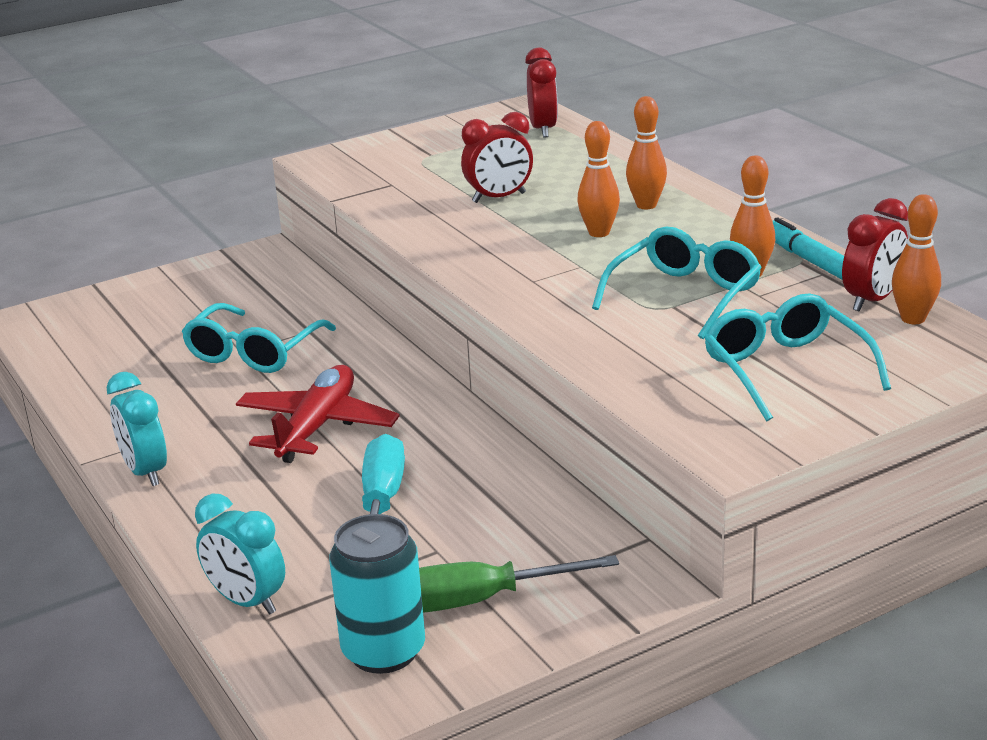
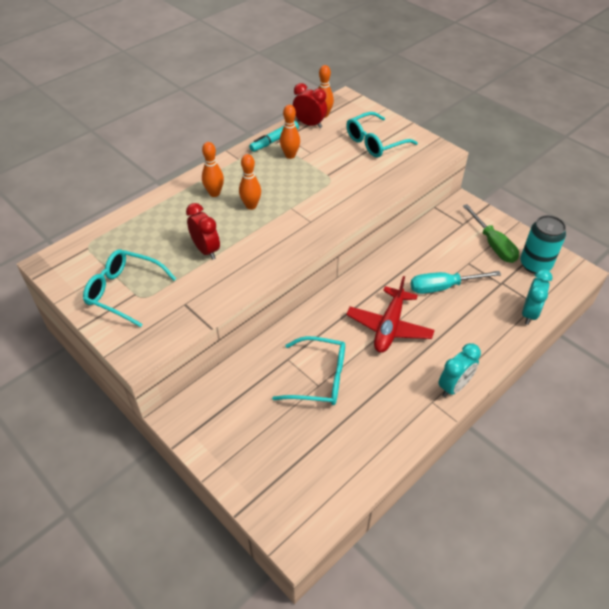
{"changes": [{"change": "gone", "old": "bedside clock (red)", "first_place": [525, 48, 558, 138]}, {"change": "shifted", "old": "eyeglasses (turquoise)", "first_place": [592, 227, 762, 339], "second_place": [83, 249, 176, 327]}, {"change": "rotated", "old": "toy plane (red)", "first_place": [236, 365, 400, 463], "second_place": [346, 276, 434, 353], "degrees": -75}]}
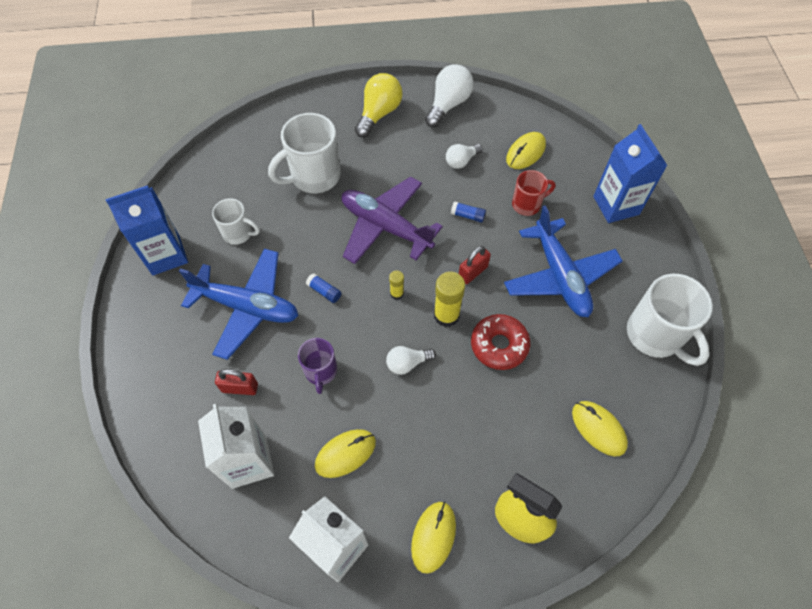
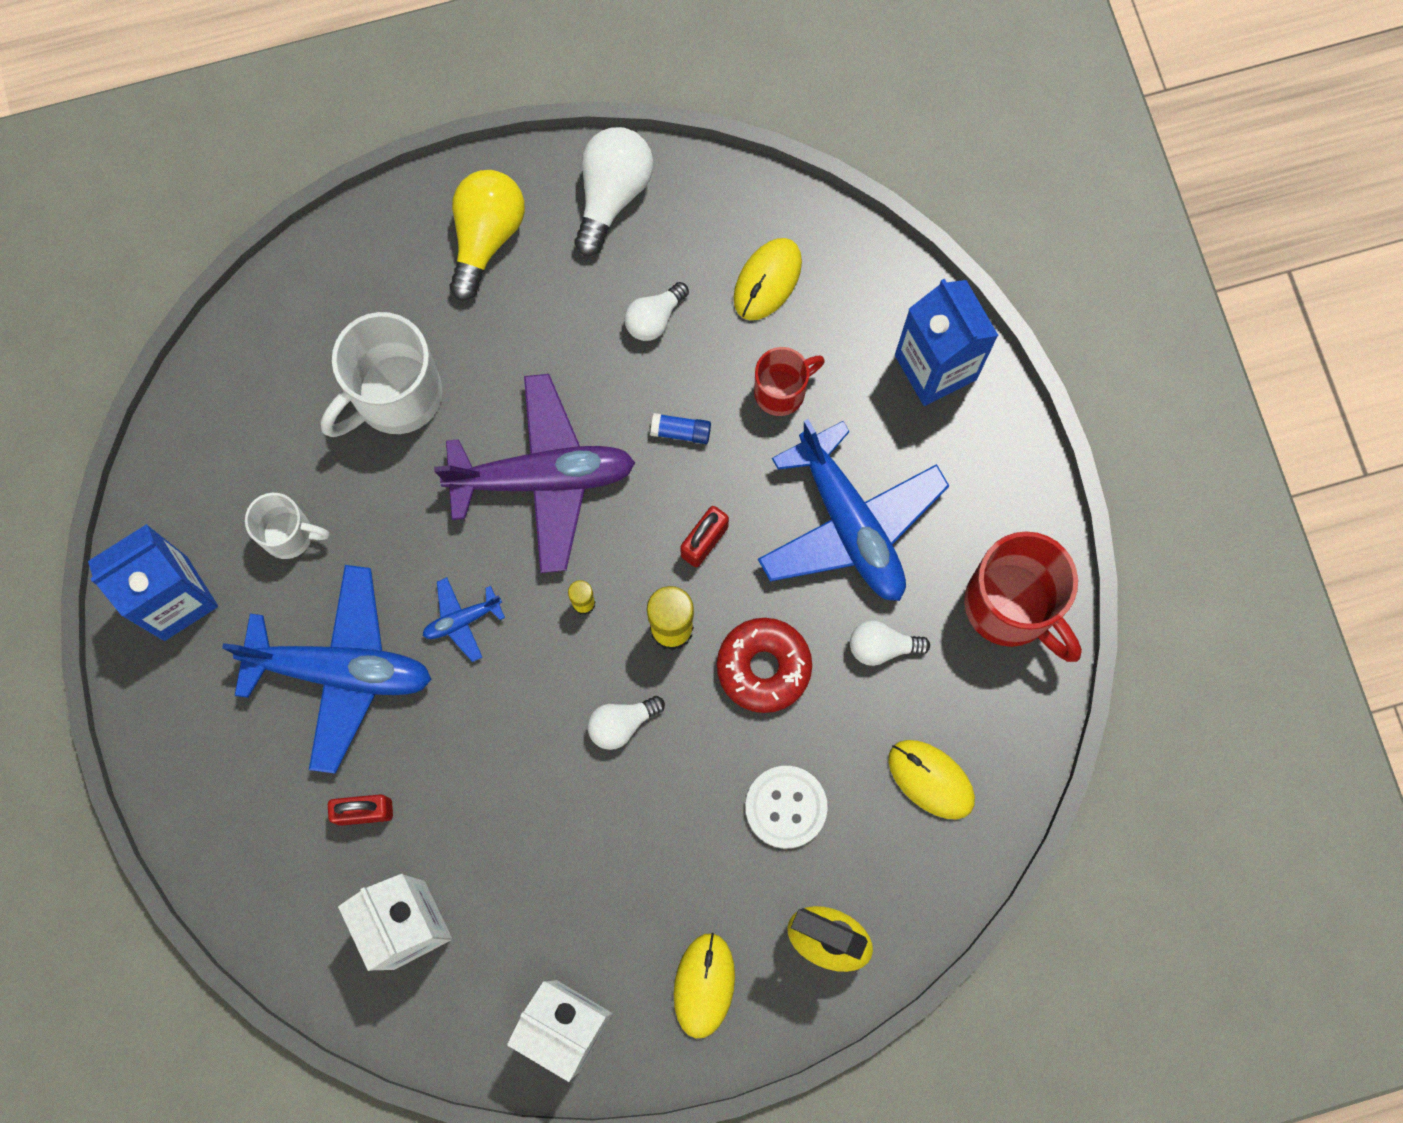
{"changes": [{"change": "rotated", "old": "toy plane (purple)", "first_place": [341, 176, 443, 264], "second_place": [434, 374, 635, 573], "degrees": 150}, {"change": "swapped", "old": "stick of glue (royal blue)", "new": "toy plane (royal blue)", "first_place": [306, 273, 341, 303], "second_place": [423, 577, 505, 662]}, {"change": "repainted", "old": "coffee mug (snow-white)", "new": "coffee mug (red)", "first_place": [627, 274, 713, 366], "second_place": [964, 531, 1082, 662]}, {"change": "gone", "old": "coffee mug (purple)", "first_place": [298, 338, 337, 394]}, {"change": "gone", "old": "PC mouse (bright yellow)", "first_place": [315, 429, 376, 478]}, {"change": "new", "new": "lightbulb (snow-white)", "second_place": [850, 621, 930, 666]}, {"change": "new", "new": "button (snow-white)", "second_place": [745, 766, 828, 849]}]}
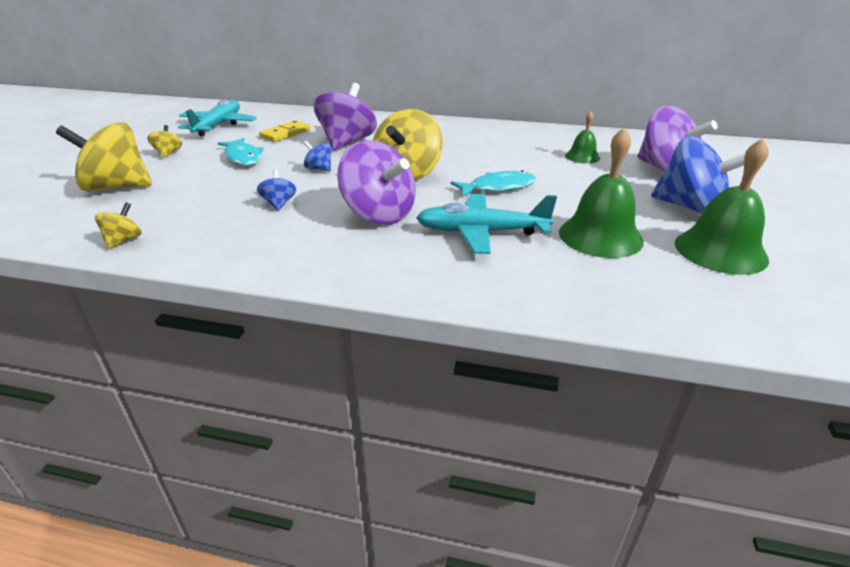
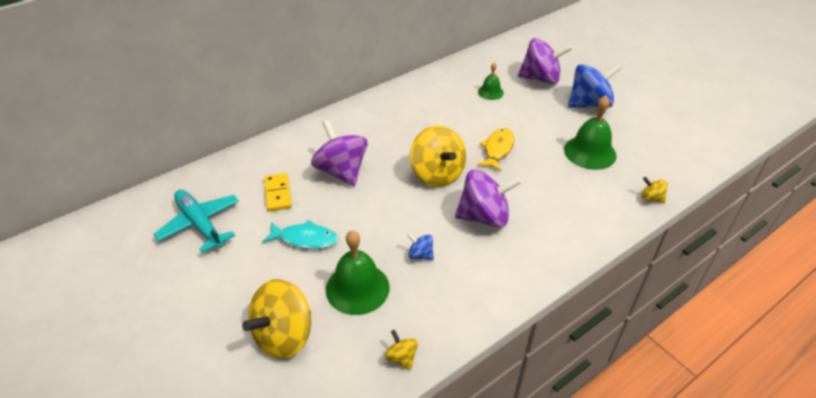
{"changes": [{"change": "shifted", "old": "spinning top (bright yellow)", "first_place": [147, 125, 182, 158], "second_place": [641, 177, 668, 203]}, {"change": "shifted", "old": "hand bell (leaf-green)", "first_place": [675, 138, 769, 275], "second_place": [326, 230, 390, 315]}, {"change": "gone", "old": "spinning top (royal blue)", "first_place": [304, 141, 331, 172]}, {"change": "repainted", "old": "toy fish (turquoise)", "new": "toy fish (bright yellow)", "first_place": [450, 170, 536, 197], "second_place": [477, 128, 514, 171]}, {"change": "gone", "old": "toy plane (turquoise)", "first_place": [416, 194, 557, 254]}]}
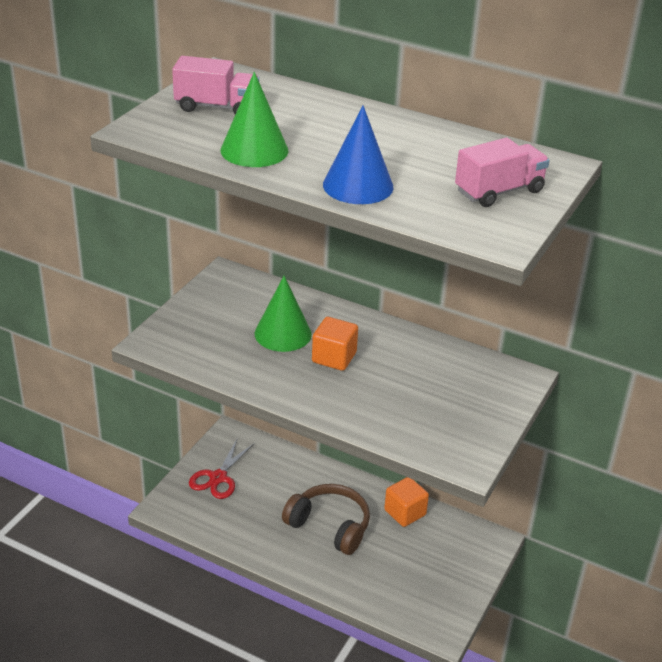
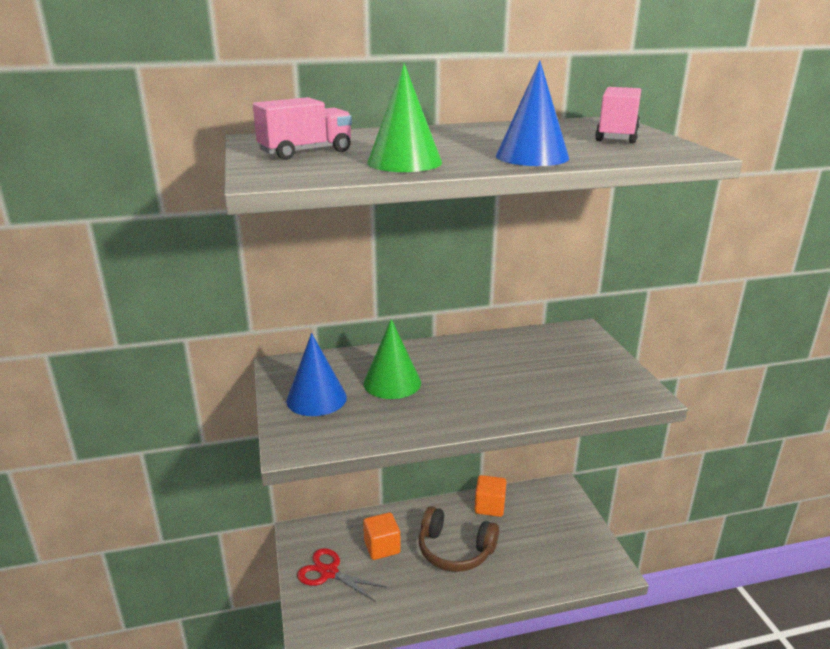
{"changes": [{"change": "shifted", "old": "block (bright orange)", "first_place": [312, 317, 358, 371], "second_place": [363, 512, 401, 560]}, {"change": "rotated", "old": "pair of scissors (red)", "first_place": [189, 438, 255, 499], "second_place": [297, 548, 387, 602], "degrees": 135}, {"change": "rotated", "old": "over-ear headphones (russet)", "first_place": [282, 484, 370, 555], "second_place": [419, 506, 499, 572], "degrees": -150}, {"change": "new", "new": "cone (royal blue)", "second_place": [286, 333, 347, 416]}]}
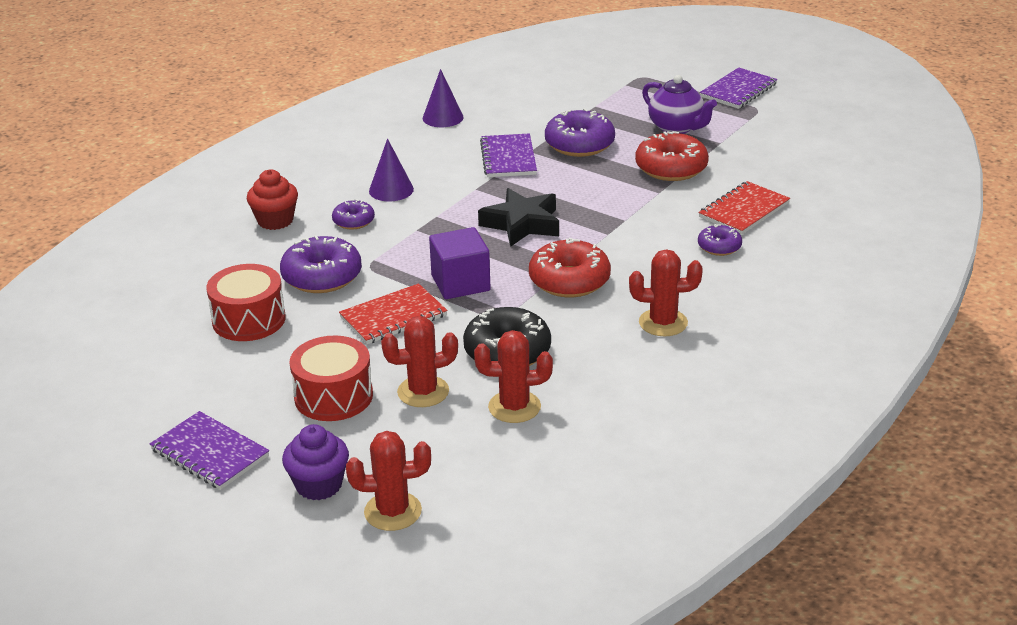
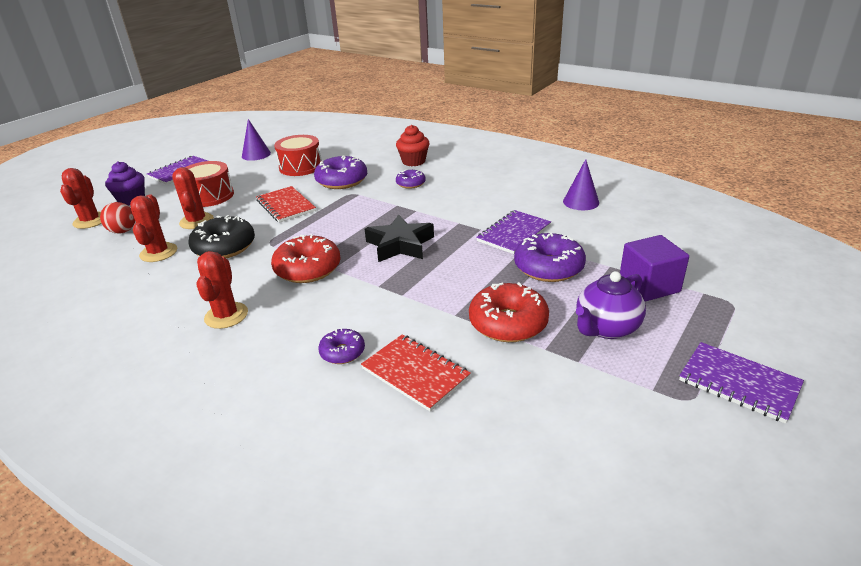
{"changes": [{"change": "rotated", "old": "exercise book (purple)", "first_place": [480, 133, 537, 177], "second_place": [476, 210, 551, 254], "degrees": -45}, {"change": "shifted", "old": "cone (purple)", "first_place": [369, 138, 414, 201], "second_place": [242, 119, 271, 161]}, {"change": "shifted", "old": "block (purple)", "first_place": [429, 227, 491, 299], "second_place": [620, 235, 689, 301]}, {"change": "new", "new": "play ball (red)", "second_place": [100, 202, 135, 234]}]}
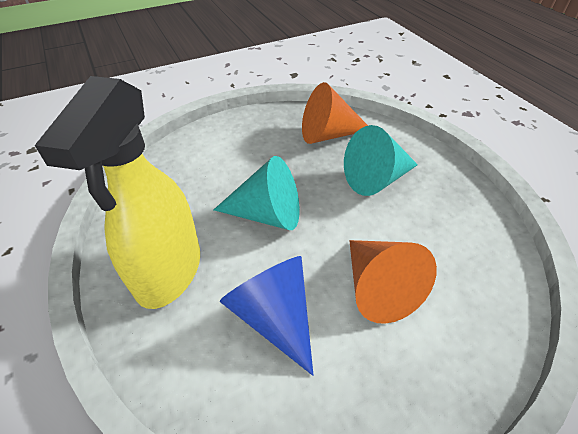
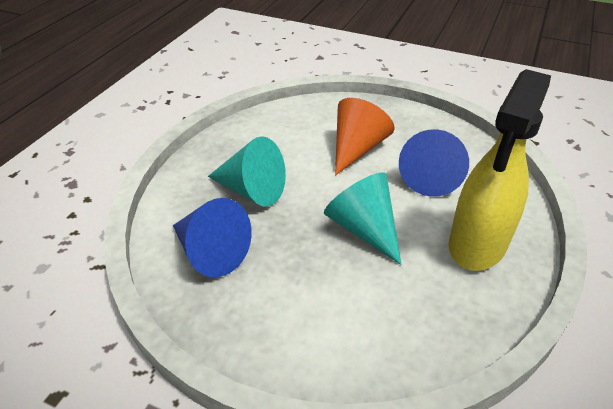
{"changes": [{"change": "rotated", "old": "sprayer (bright yellow)", "first_place": [35, 76, 200, 309], "second_place": [449, 69, 551, 271], "degrees": 150}, {"change": "repainted", "old": "cone (bright orange)", "new": "cone (royal blue)", "first_place": [302, 82, 368, 144], "second_place": [173, 198, 252, 277]}]}
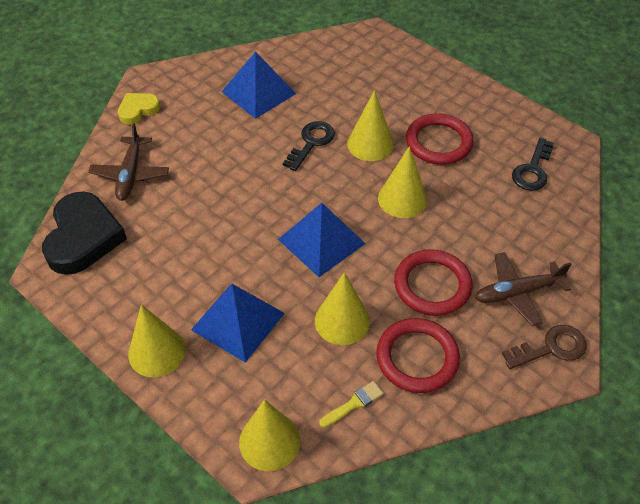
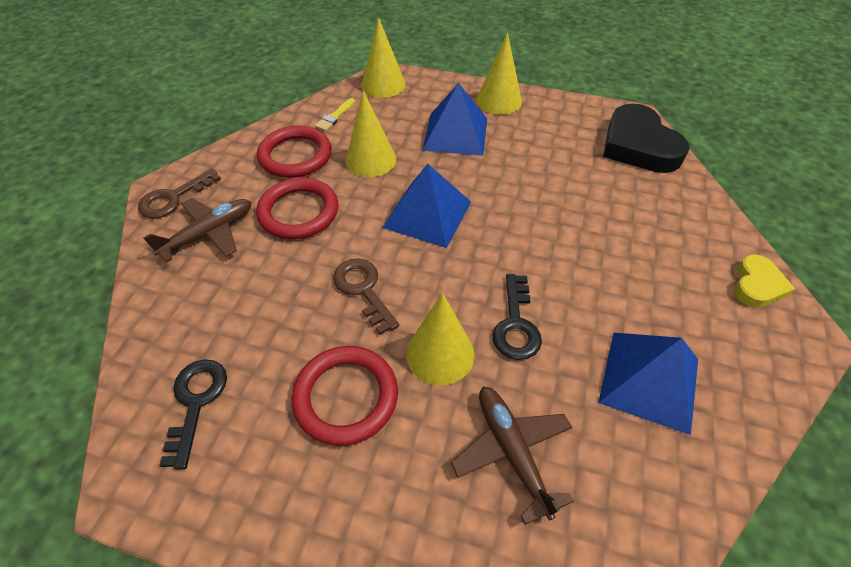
{"changes": [{"change": "shifted", "old": "toy plane (russet)", "first_place": [88, 123, 169, 201], "second_place": [451, 387, 574, 525]}, {"change": "swapped", "old": "cone (bright yellow)", "new": "key (russet)", "first_place": [378, 146, 427, 218], "second_place": [333, 259, 399, 335]}]}
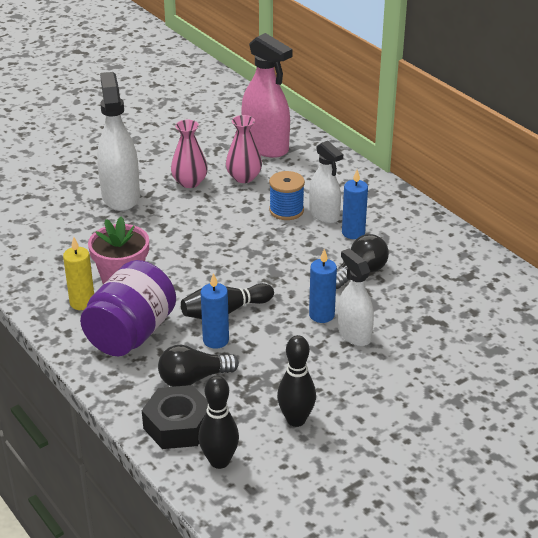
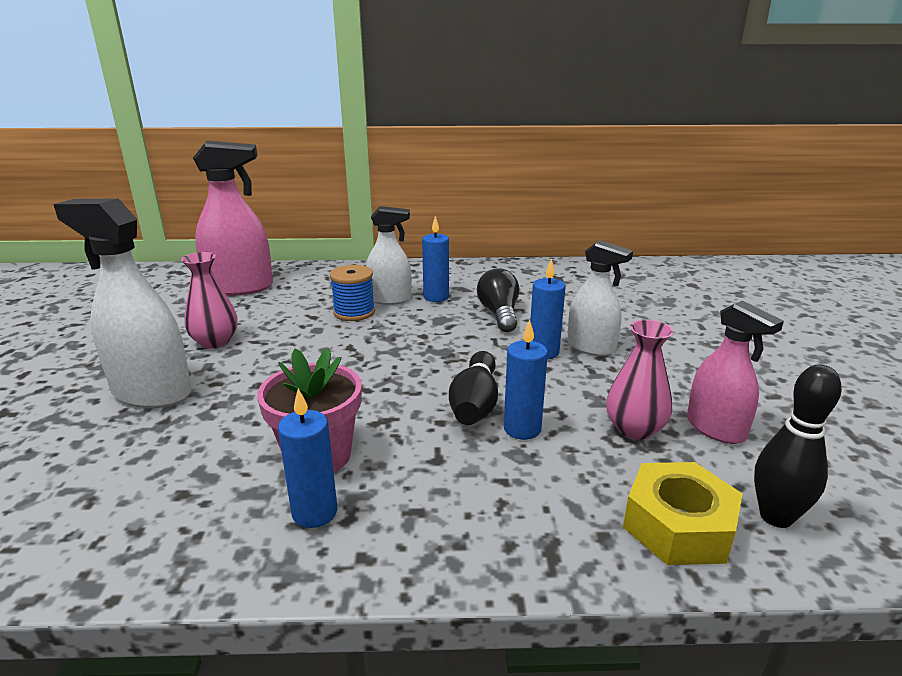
{"changes": [{"change": "shifted", "old": "flower vase (rose-pink)", "first_place": [226, 115, 262, 183], "second_place": [606, 319, 674, 440]}, {"change": "repainted", "old": "wax candle (bright yellow)", "new": "wax candle (royal blue)", "first_place": [63, 237, 94, 310], "second_place": [278, 388, 337, 528]}, {"change": "rotated", "old": "sprayer (snow-white)", "first_place": [338, 249, 374, 346], "second_place": [567, 240, 633, 356], "degrees": -150}, {"change": "gone", "old": "jar (purple)", "first_place": [80, 260, 176, 356]}, {"change": "swapped", "old": "bowling pin (jet-black)", "new": "sprayer (rose-pink)", "first_place": [277, 335, 316, 427], "second_place": [687, 300, 784, 444]}, {"change": "gone", "old": "lightbulb (jet-black)", "first_place": [158, 345, 239, 387]}, {"change": "repainted", "old": "hex nut (jet-black)", "new": "hex nut (bright yellow)", "first_place": [142, 385, 208, 449], "second_place": [623, 462, 743, 565]}]}
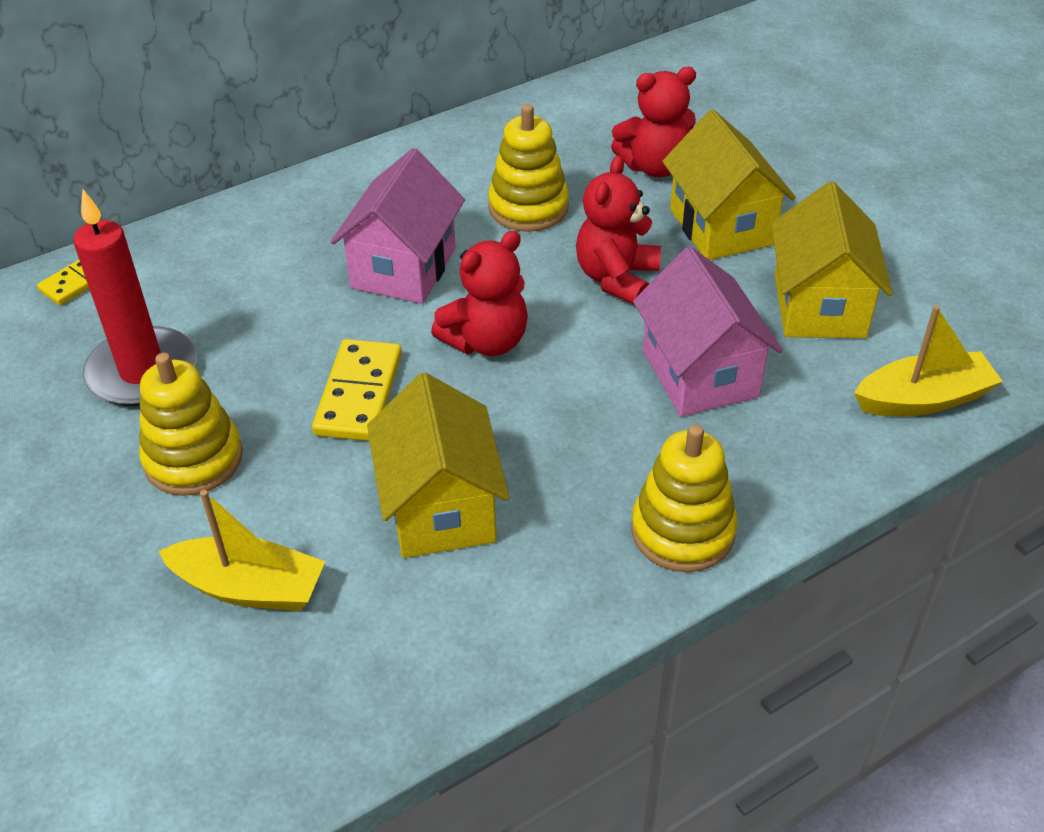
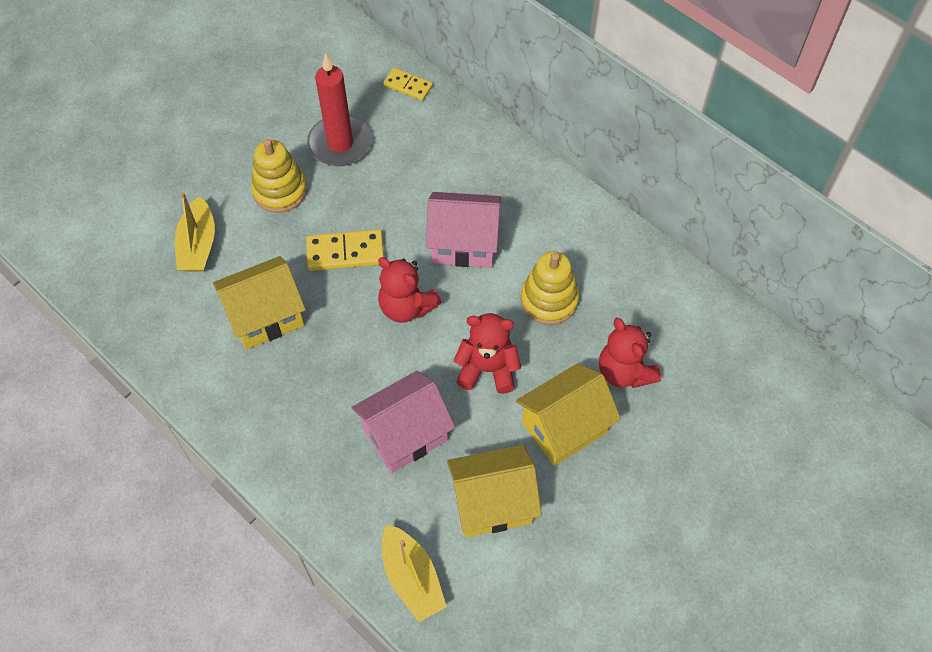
{"changes": [{"change": "gone", "old": "stacking toy (bright yellow)", "first_place": [631, 424, 737, 572]}]}
